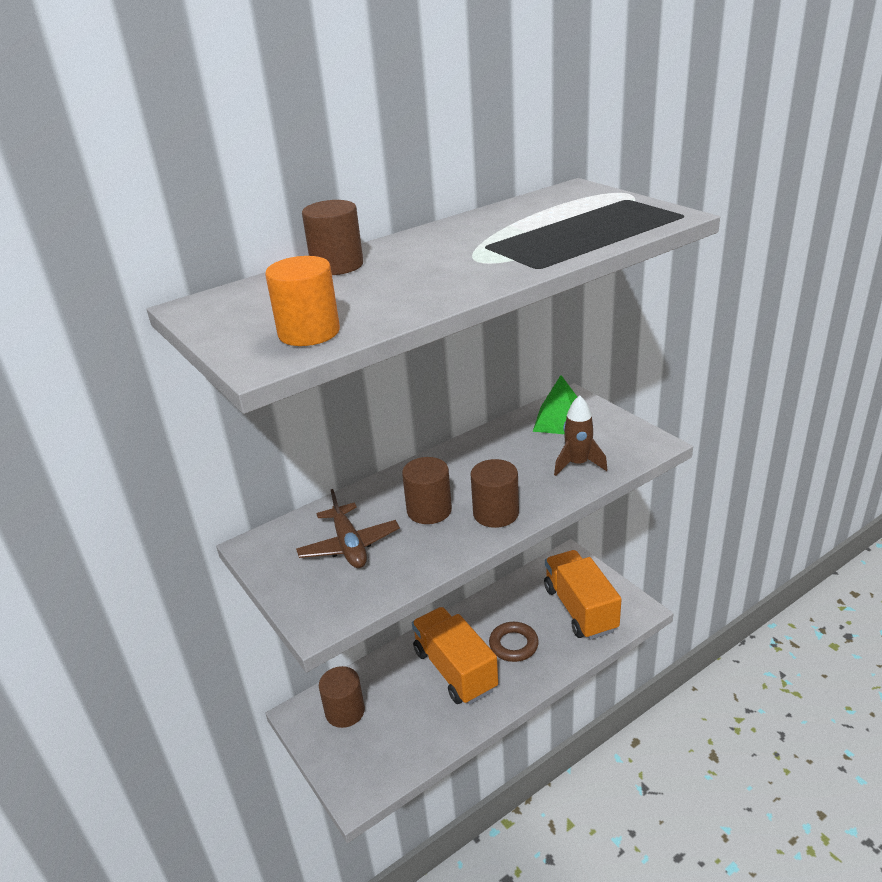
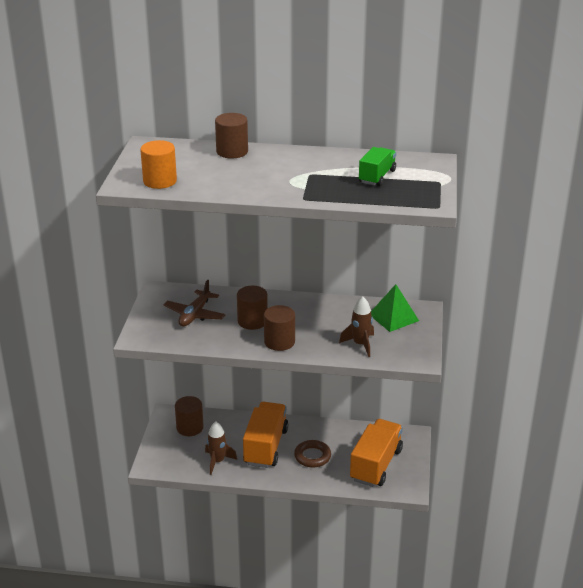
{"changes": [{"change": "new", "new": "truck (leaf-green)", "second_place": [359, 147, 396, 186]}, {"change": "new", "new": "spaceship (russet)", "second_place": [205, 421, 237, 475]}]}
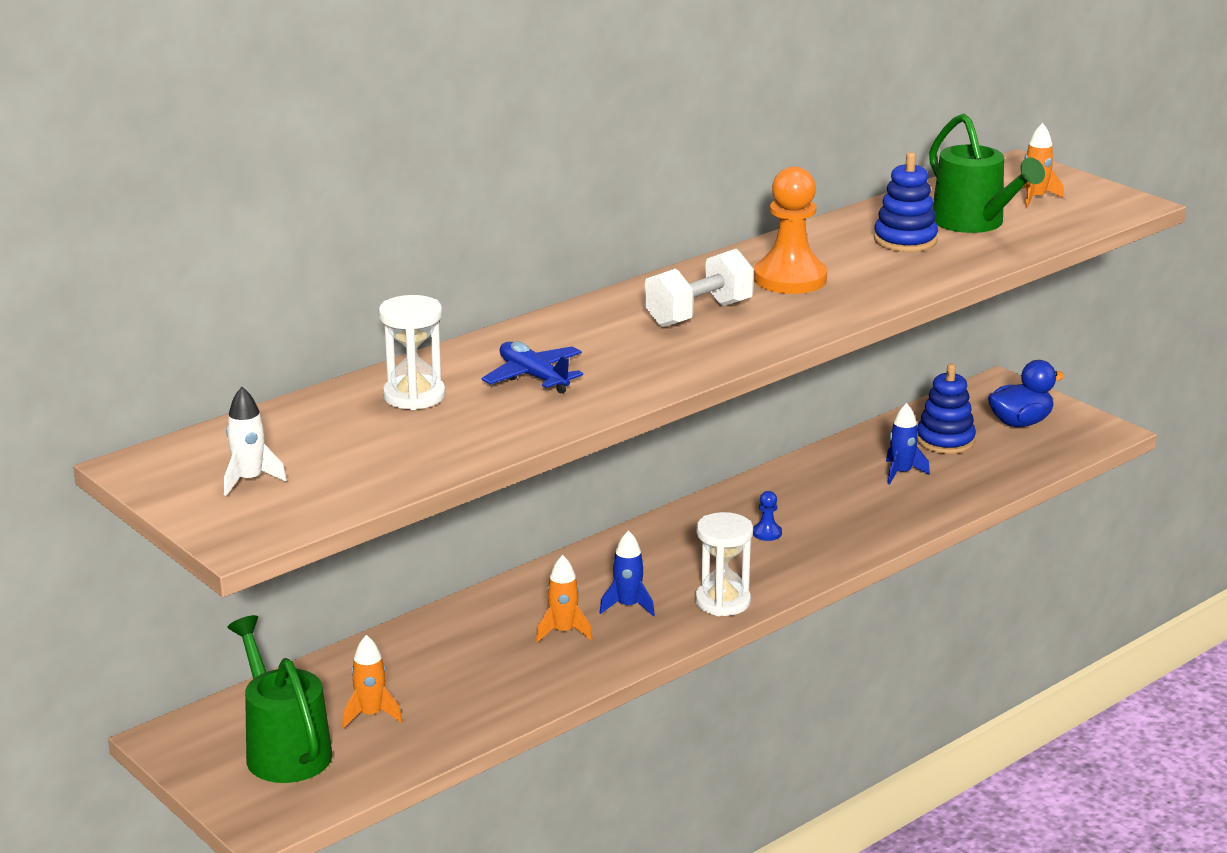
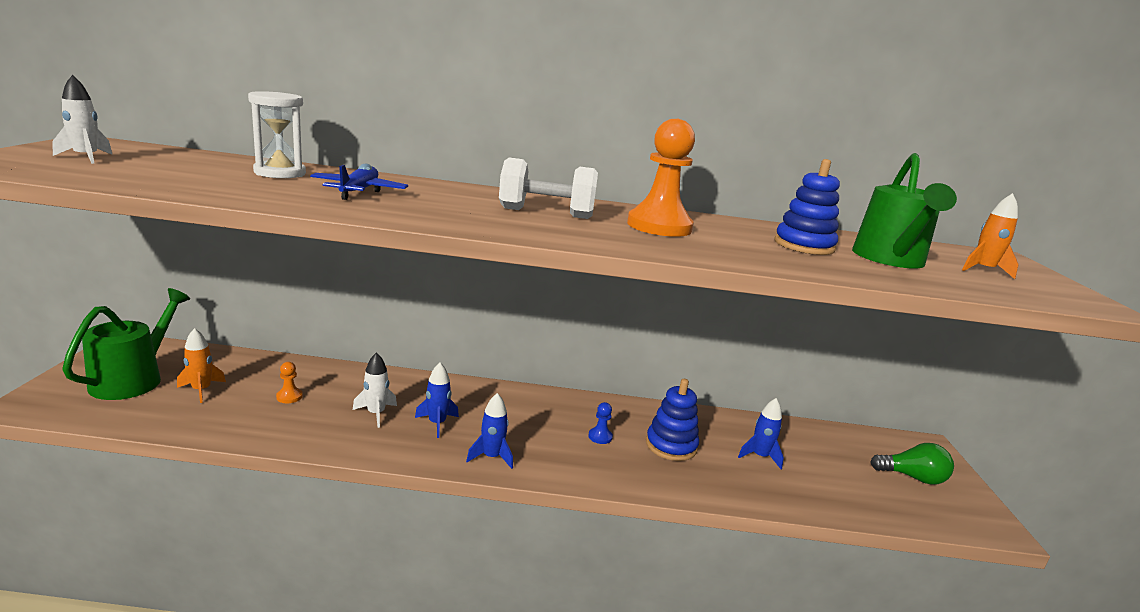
{"changes": [{"change": "swapped", "old": "rubber duck (royal blue)", "new": "lightbulb (leaf-green)", "first_place": [988, 360, 1064, 427], "second_place": [870, 443, 954, 485]}, {"change": "shifted", "old": "stacking toy (royal blue)", "first_place": [917, 363, 976, 454], "second_place": [646, 379, 699, 461]}, {"change": "swapped", "old": "sand timer (snow-white)", "new": "spaceship (royal blue)", "first_place": [695, 512, 753, 616], "second_place": [466, 393, 513, 469]}, {"change": "repainted", "old": "spaceship (bright orange)", "new": "spaceship (snow-white)", "first_place": [536, 555, 592, 642], "second_place": [353, 353, 397, 428]}, {"change": "new", "new": "game pawn (bright orange)", "second_place": [276, 362, 303, 403]}]}
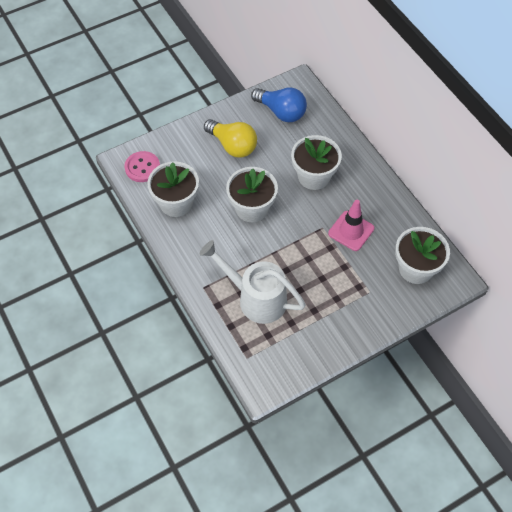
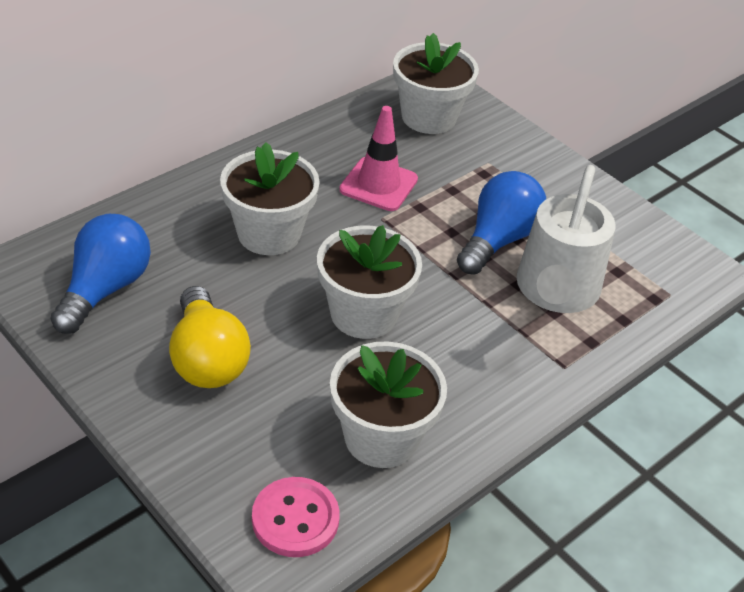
{"changes": [{"change": "rotated", "old": "lightbulb (bright yellow)", "first_place": [204, 119, 257, 158], "second_place": [169, 286, 251, 388], "degrees": 135}, {"change": "new", "new": "lightbulb (royal blue)", "second_place": [457, 171, 546, 275]}]}
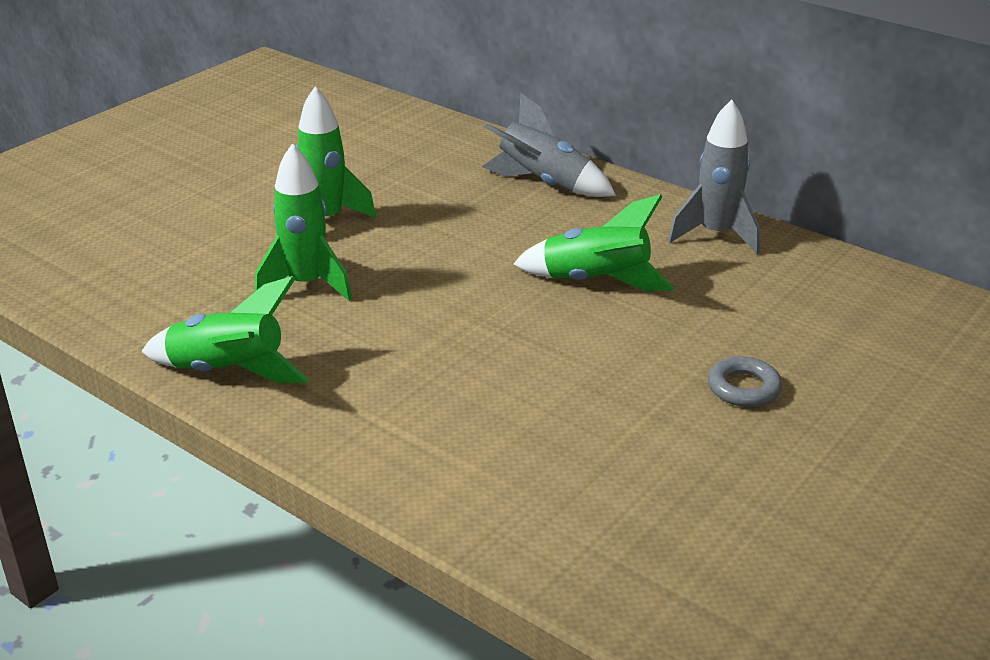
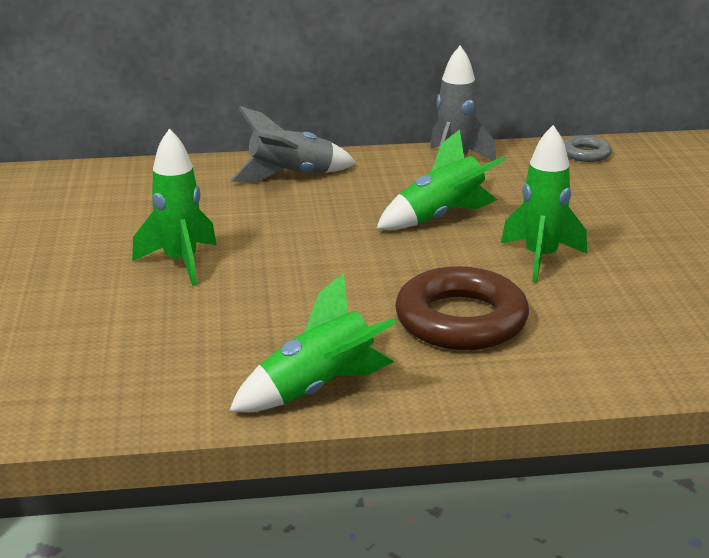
{"changes": [{"change": "shifted", "old": "spaceship (leaf-green)", "first_place": [255, 143, 352, 301], "second_place": [501, 125, 587, 282]}, {"change": "shifted", "old": "torus (ash-grey)", "first_place": [708, 356, 782, 407], "second_place": [564, 136, 612, 162]}, {"change": "new", "new": "torus (russet)", "second_place": [395, 266, 529, 350]}]}
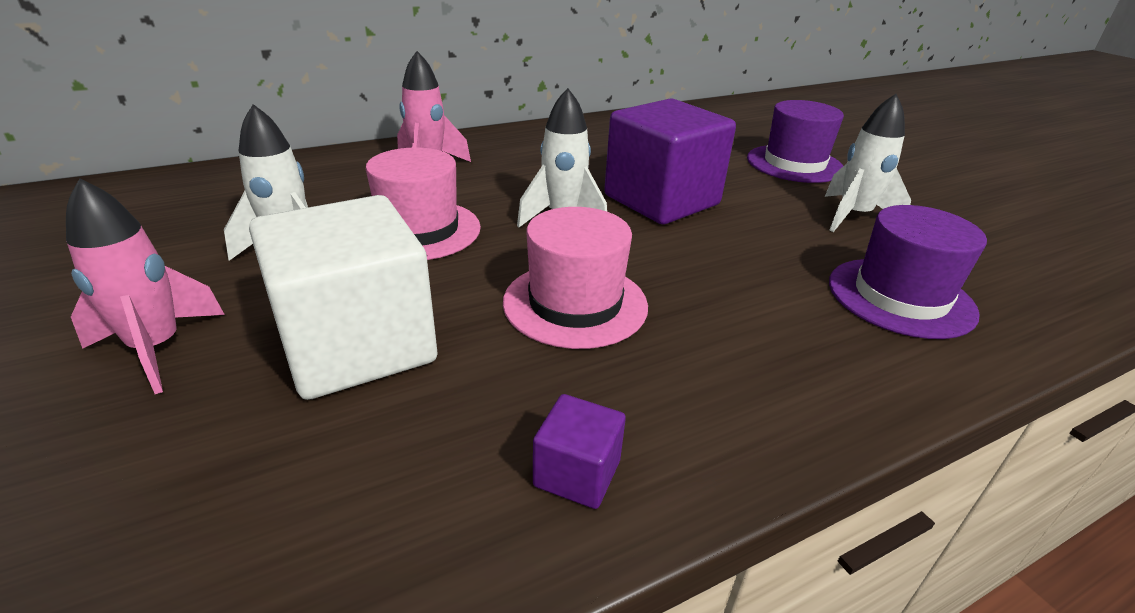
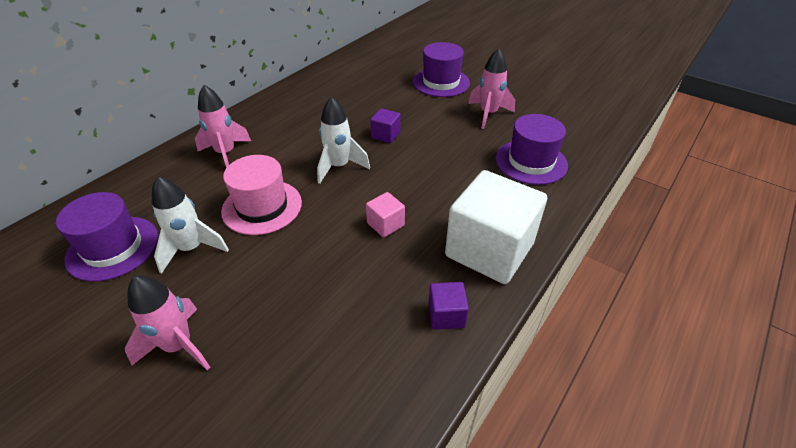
{"changes": [{"change": "repainted", "old": "spaceship (snow-white)", "new": "spaceship (rose-pink)", "first_place": [825, 94, 911, 232], "second_place": [468, 48, 515, 129]}, {"change": "scaled", "old": "block (purple)", "first_place": [604, 99, 736, 224], "second_place": [370, 108, 401, 143], "factor": 0.43}, {"change": "shifted", "old": "block (snow-white)", "first_place": [249, 195, 438, 400], "second_place": [445, 170, 547, 284]}, {"change": "swapped", "old": "tall hat (rose-pink)", "new": "block (rose-pink)", "first_place": [503, 207, 648, 349], "second_place": [366, 192, 405, 238]}, {"change": "new", "new": "tall hat (purple)", "second_place": [56, 192, 158, 282]}]}
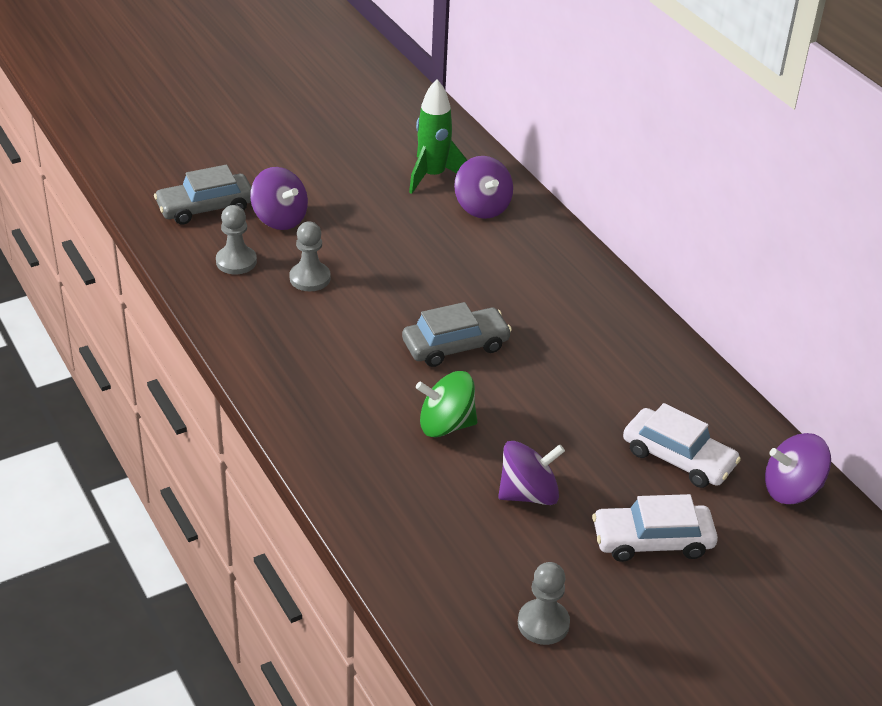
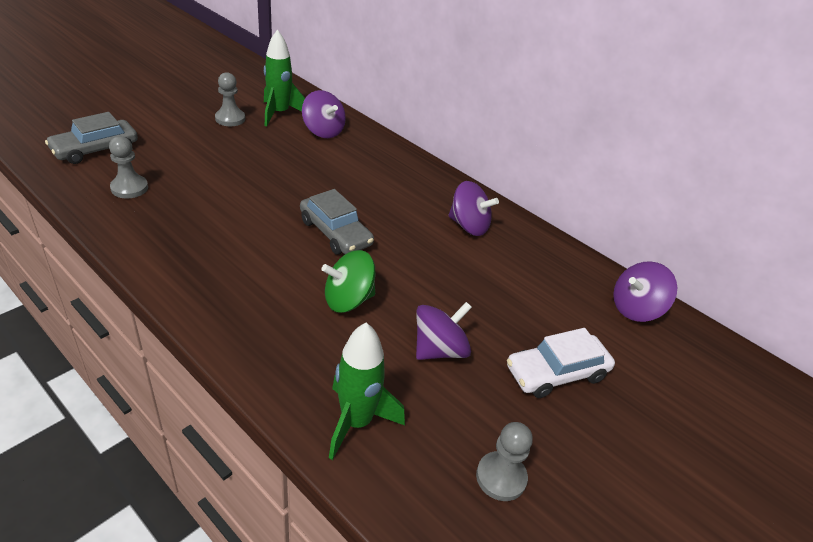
{"changes": [{"change": "shifted", "old": "spinning top (purple)", "first_place": [250, 167, 308, 230], "second_place": [449, 181, 499, 236]}, {"change": "shifted", "old": "game pawn (ash-grey)", "first_place": [289, 222, 331, 291], "second_place": [215, 72, 245, 126]}, {"change": "rotated", "old": "automobile (ash-grey)", "first_place": [402, 302, 512, 367], "second_place": [300, 189, 374, 255], "degrees": 90}, {"change": "gone", "old": "automobile (snow-white)", "first_place": [623, 403, 741, 488]}, {"change": "new", "new": "spaceship (leaf-green)", "second_place": [329, 323, 405, 460]}]}
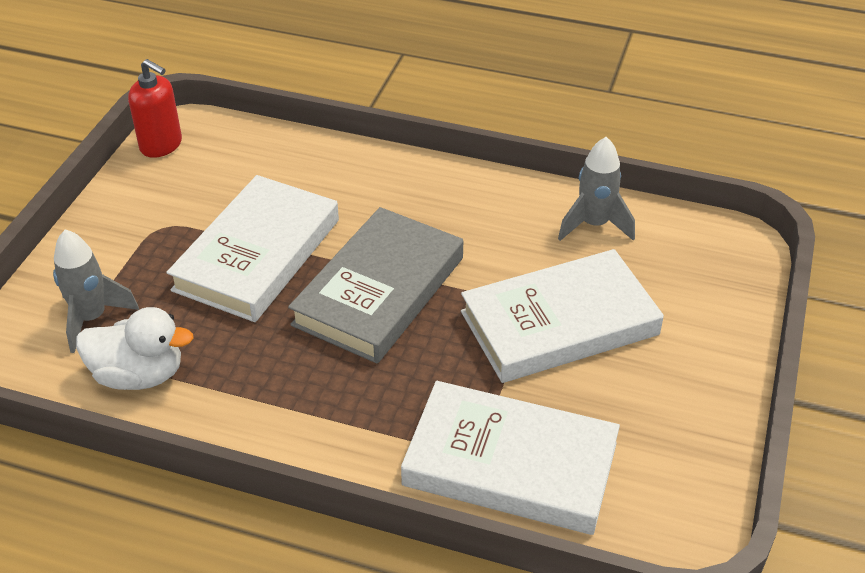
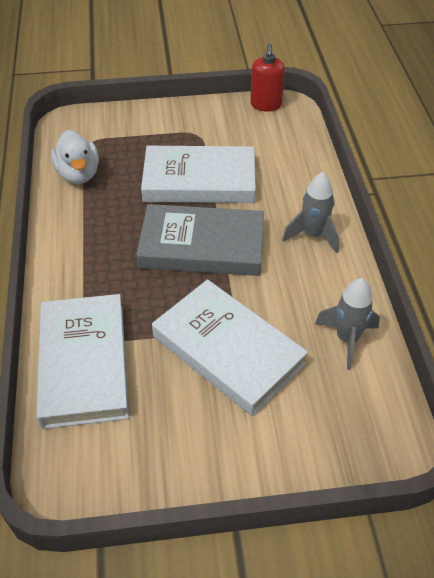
{"changes": [{"change": "shifted", "old": "spaceship (ash-grey)", "first_place": [53, 229, 139, 353], "second_place": [282, 172, 339, 253]}]}
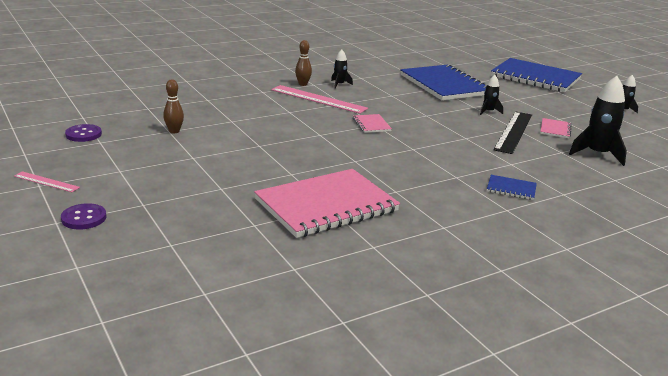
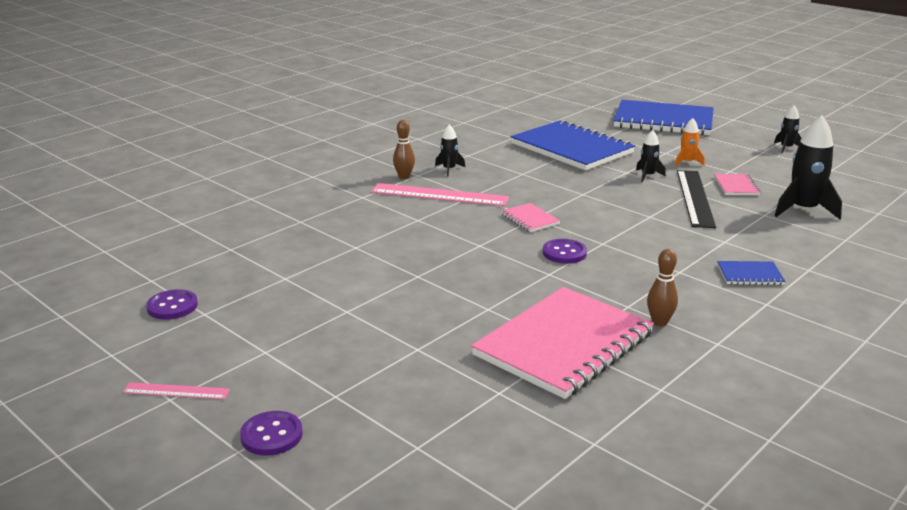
{"changes": [{"change": "shifted", "old": "bowling pin (russet)", "first_place": [163, 79, 184, 133], "second_place": [647, 249, 678, 326]}, {"change": "new", "new": "spaceship (bright orange)", "second_place": [675, 118, 704, 167]}, {"change": "new", "new": "button (purple)", "second_place": [543, 239, 587, 264]}]}
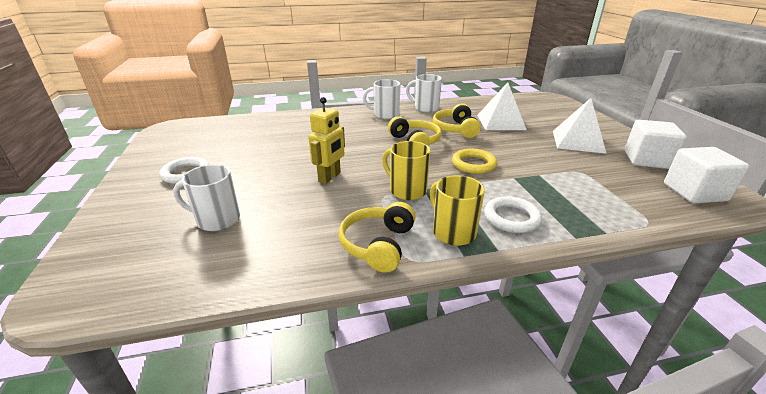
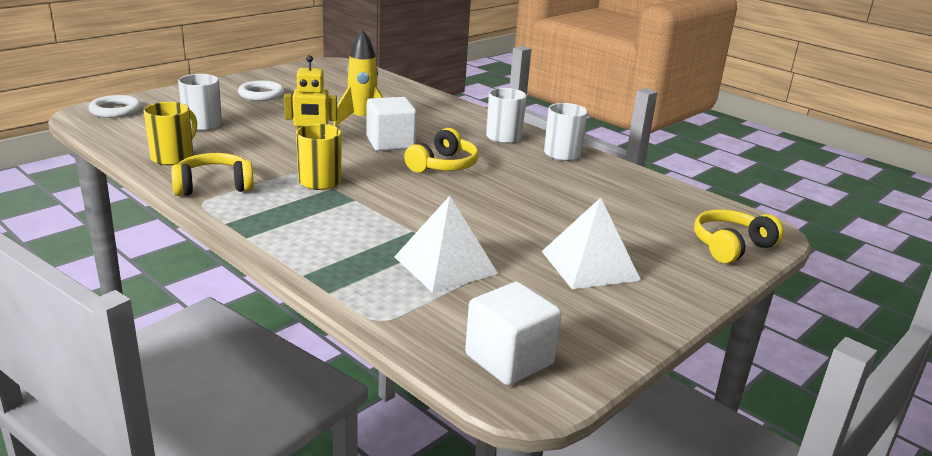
{"changes": [{"change": "shifted", "old": "solid pyramid (snow-white)", "first_place": [477, 82, 526, 130], "second_place": [394, 196, 498, 293]}, {"change": "shifted", "old": "over-ear headphones (bright yellow)", "first_place": [433, 103, 481, 138], "second_place": [694, 209, 784, 264]}, {"change": "shifted", "old": "block (snow-white)", "first_place": [625, 120, 687, 169], "second_place": [366, 97, 417, 151]}, {"change": "gone", "old": "torus (bright yellow)", "first_place": [452, 149, 497, 174]}, {"change": "shifted", "old": "coffee mug (bright yellow)", "first_place": [430, 175, 485, 246], "second_place": [144, 102, 197, 165]}, {"change": "shifted", "old": "torus (snow-white)", "first_place": [484, 196, 542, 233], "second_place": [88, 95, 142, 118]}, {"change": "new", "new": "spaceship (bright yellow)", "second_place": [333, 29, 384, 127]}]}
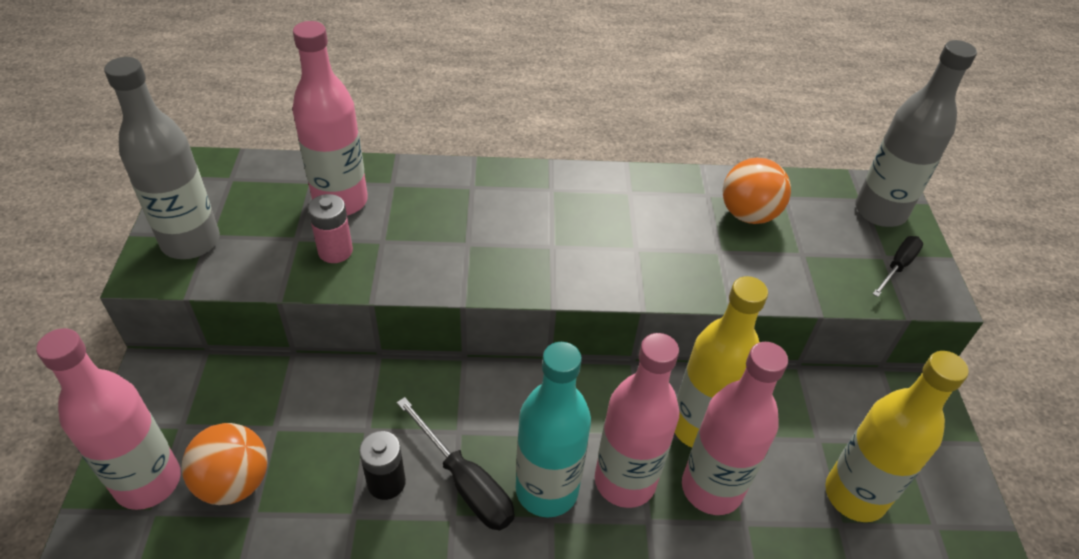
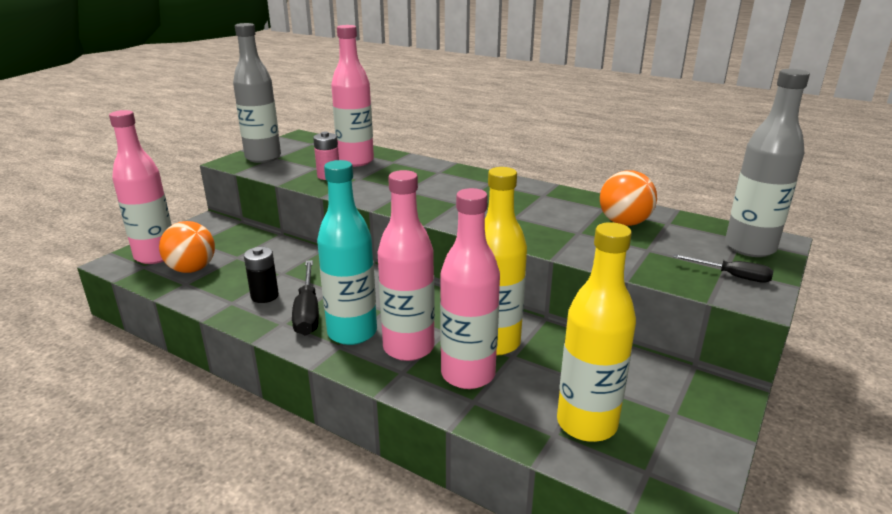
{"changes": [{"change": "rotated", "old": "hand screwdriver (jet-black)", "first_place": [873, 236, 923, 297], "second_place": [673, 254, 773, 283], "degrees": 45}]}
